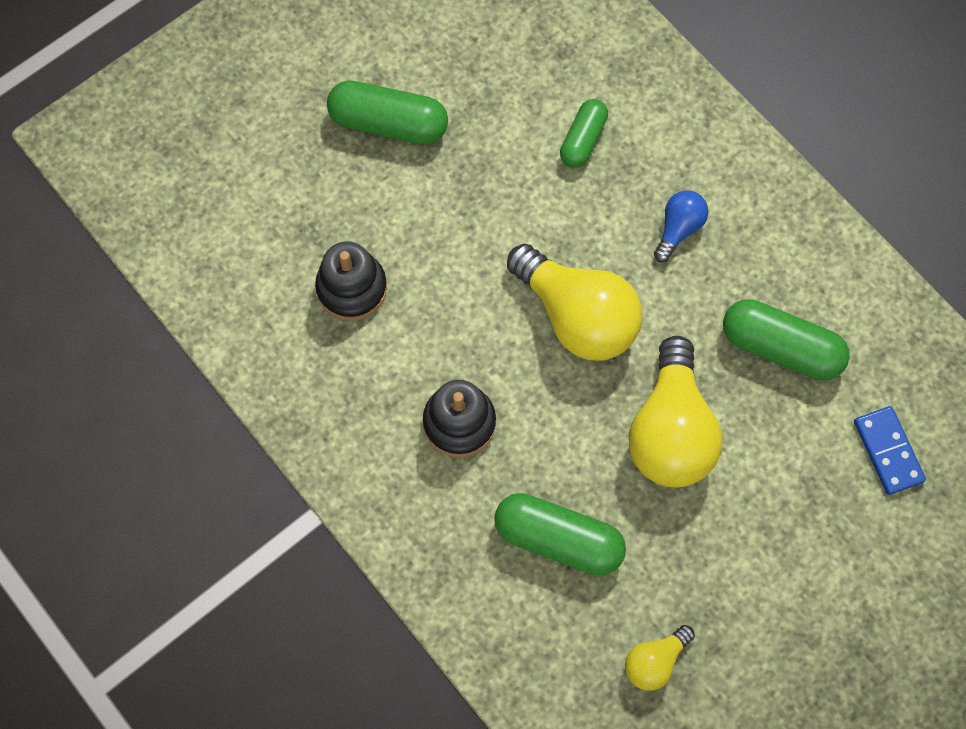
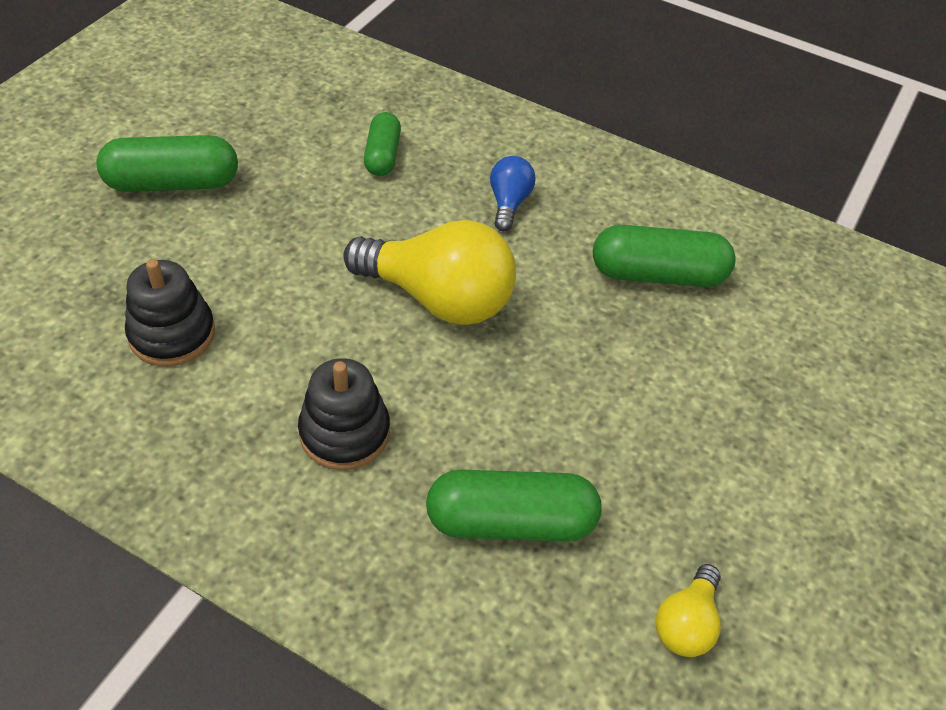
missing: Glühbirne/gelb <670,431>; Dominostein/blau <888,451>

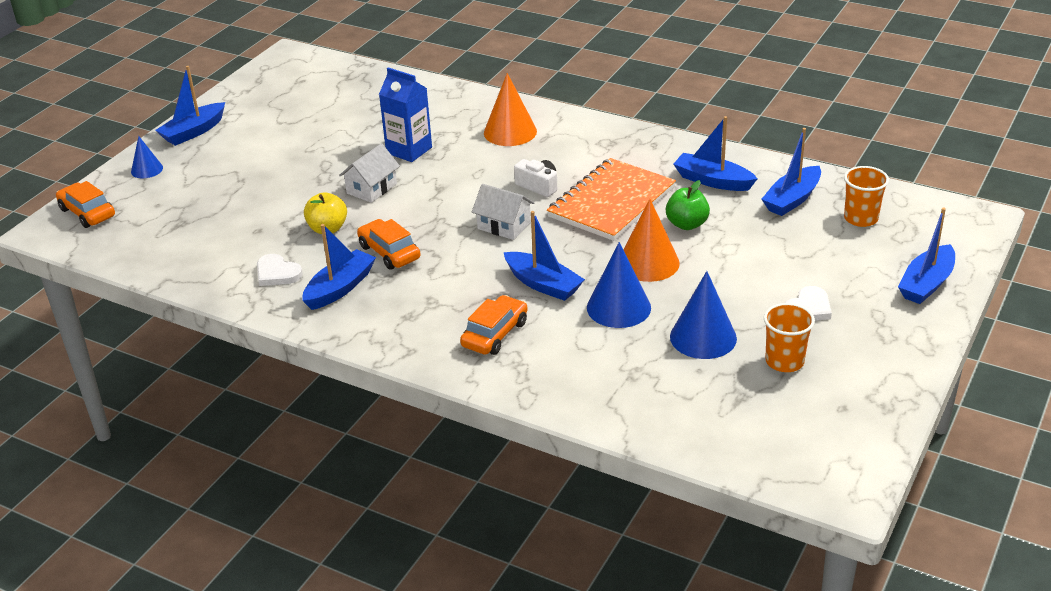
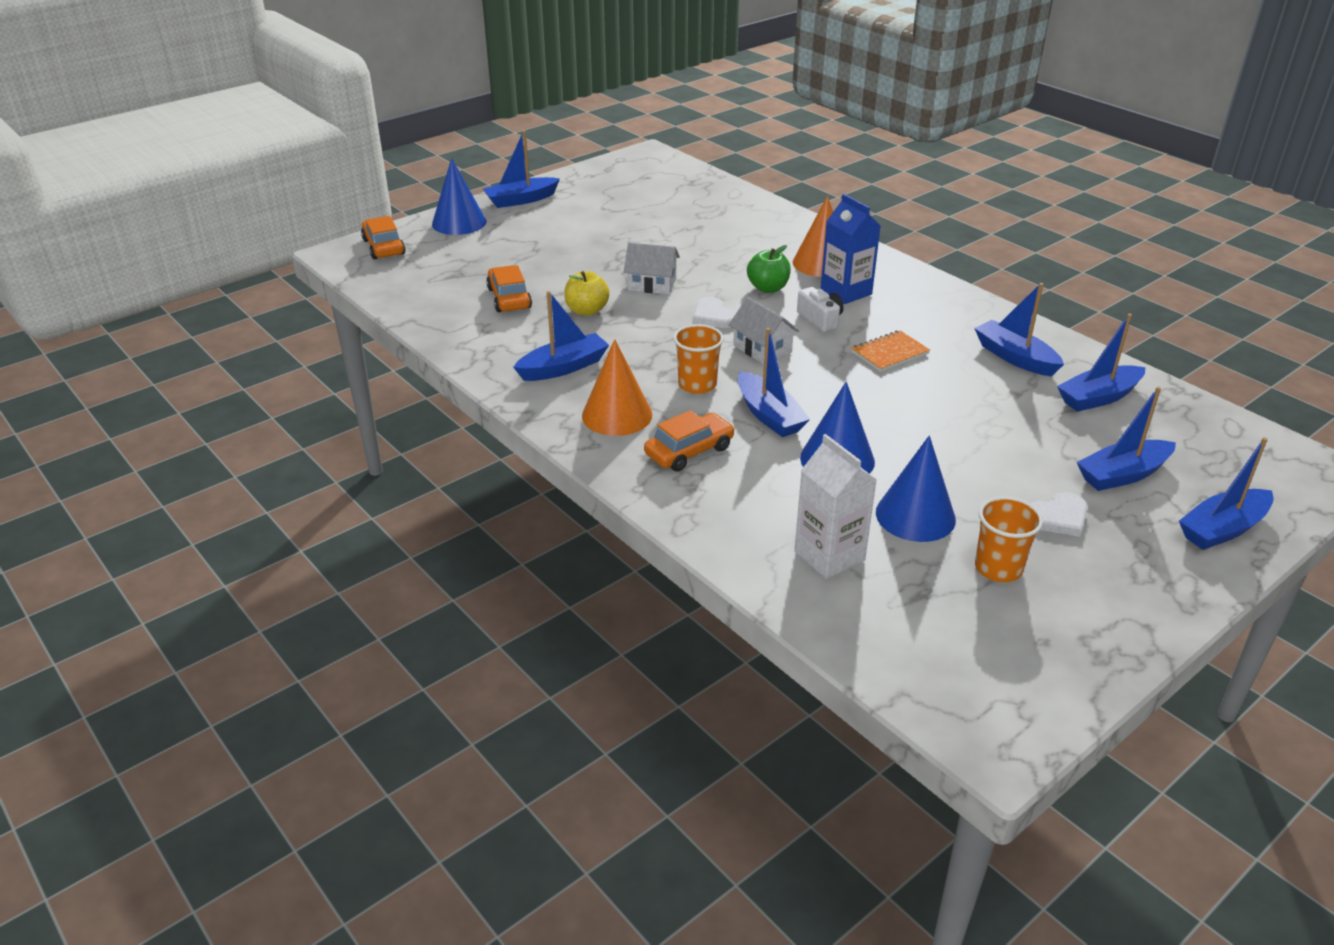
appeared: Getränkekarton/weiß <829,556>; Boot/blau <1123,475>
relocated: Herz/weiß <277,273> to <713,316>; Auto/orange <389,252> to <509,298>; Getränkekarton/blau <409,150> to <846,292>; Kegel/orange <648,263> to <617,415>; Apfel/grün <687,224> to <768,288>; Becher/orange <860,218> to <697,385>
spun: Haus/weiß <371,188> = <652,284> 45 degrees clockwise
size: Kegel/blau <147,169> = <459,222> x1.72; Notizbuch/orange <612,202> = <890,353> x0.50

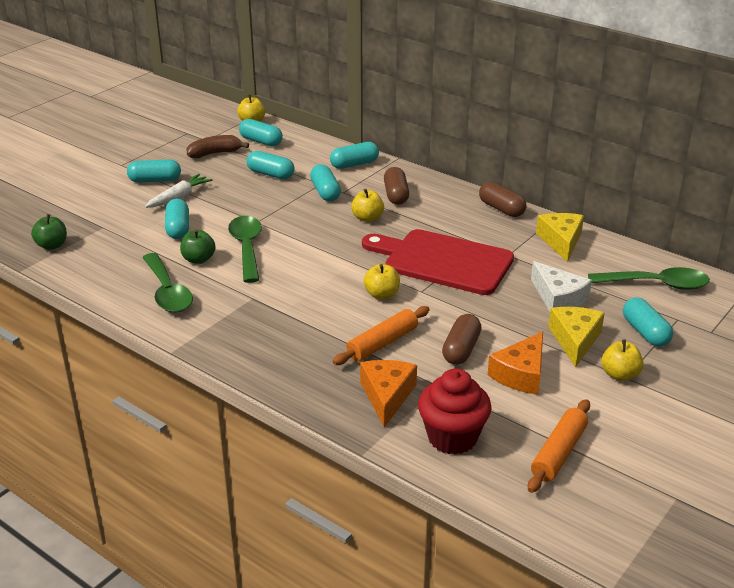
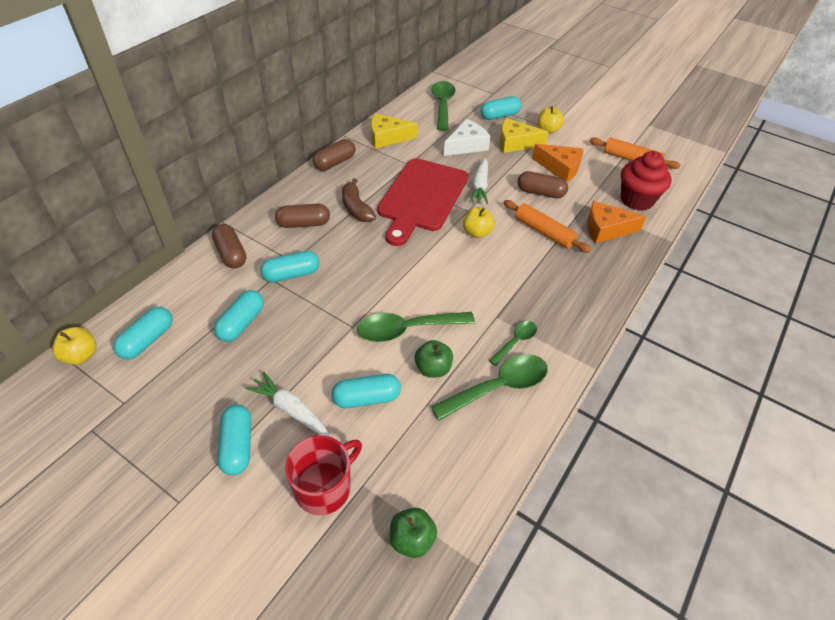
missing: Apfel/gelb <367,218>
appeared: Tasse/rot <324,487>; Karotte/weiß <480,186>; Löffel/grün <516,341>
relocated: Banane/braun <215,153> to <356,208>
colour: Kapsel/türkis <354,164> to Kapsel/braun <231,254>

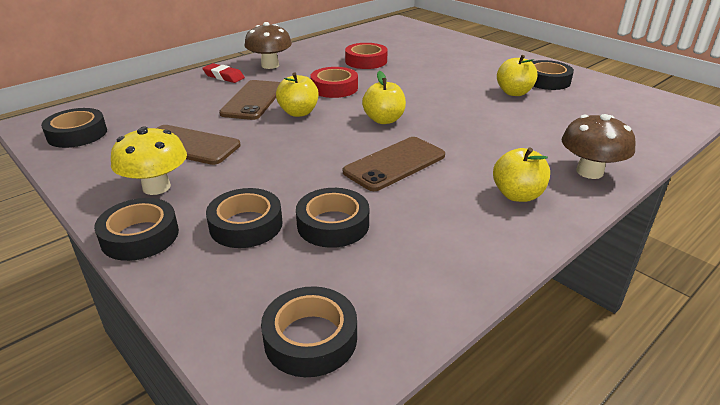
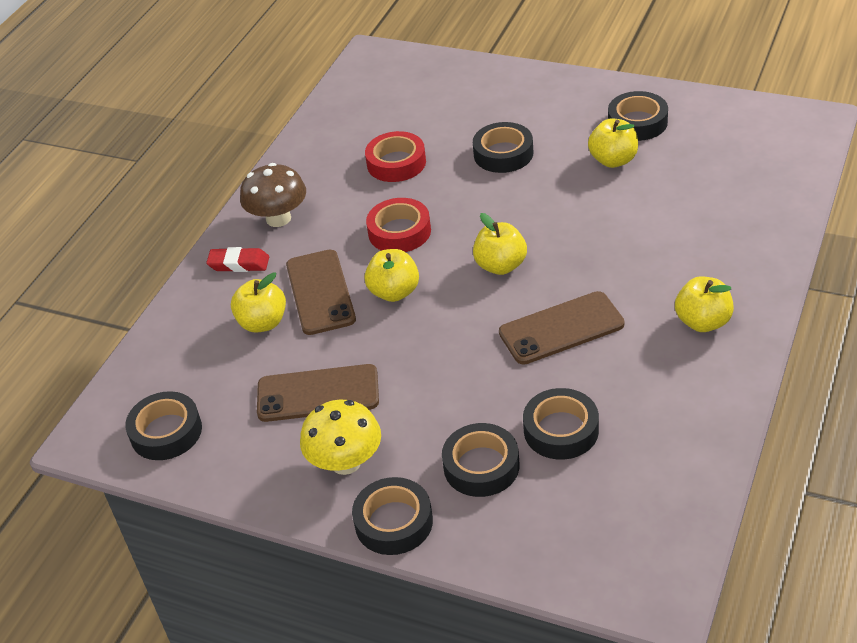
missing: Pilz/braun <589,172>
appeared: Apfel/gelb <263,323>
relocated: Klebeband/schwarz <310,338> to <503,154>
spun: Handy/braun <395,164> = <561,328> 45 degrees clockwise

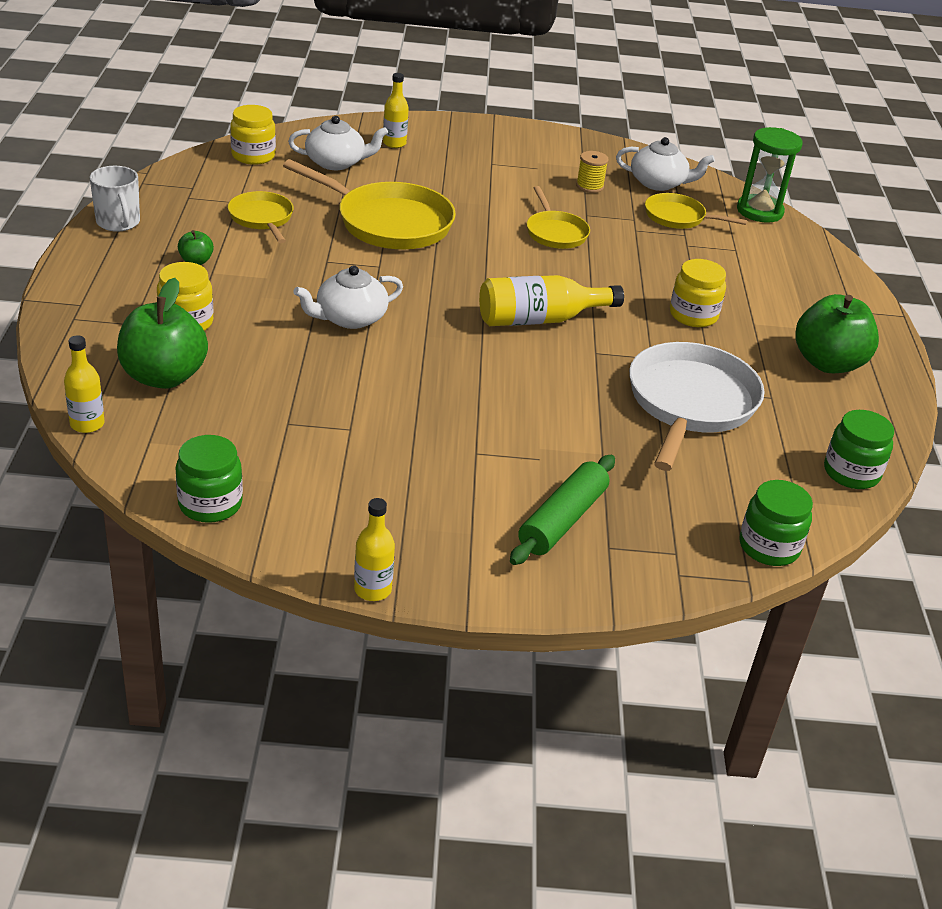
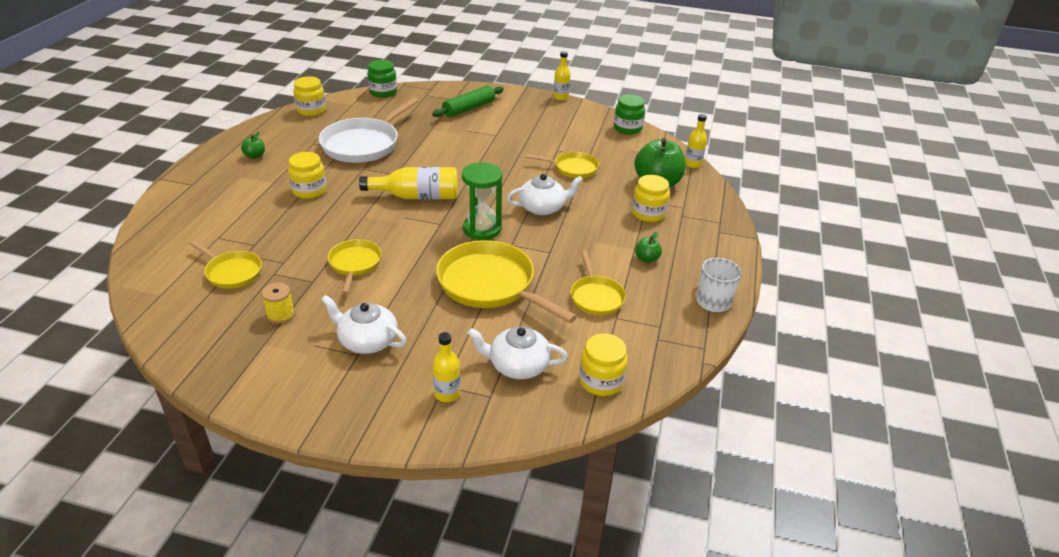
appeared: Pfanne/gelb <572,168>
relocated: Teekanne/weiß <658,183> to <367,341>; Sanduhr/grün <759,211> to <482,229>
colour: Einmachglas/grün <851,473> to Einmachglas/gelb <311,110>
size: Apfel/grün <828,363> = <255,156> x0.45

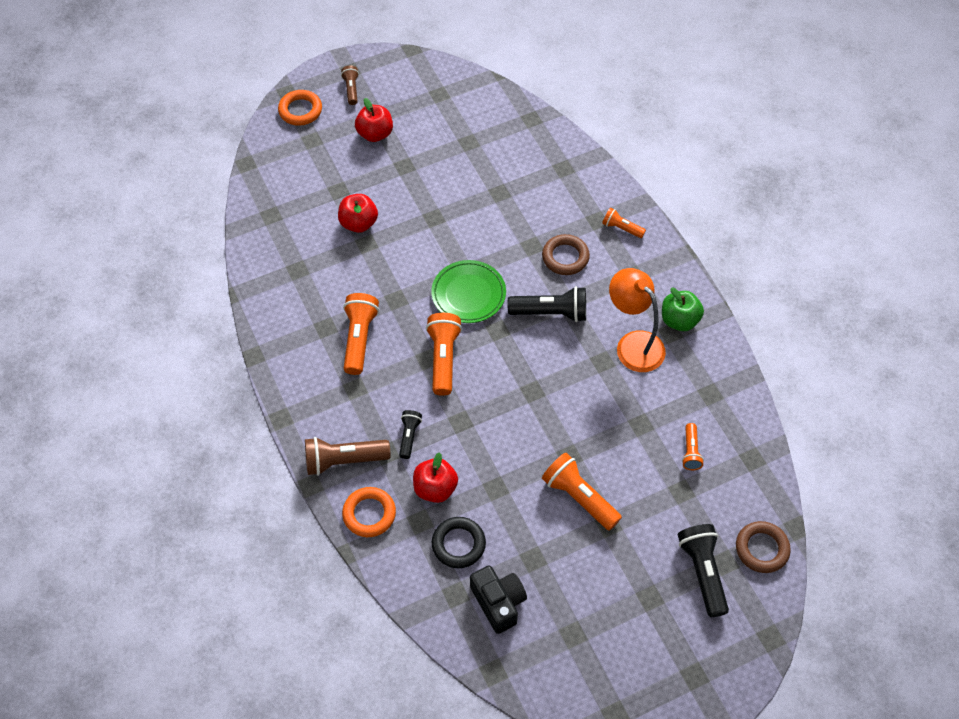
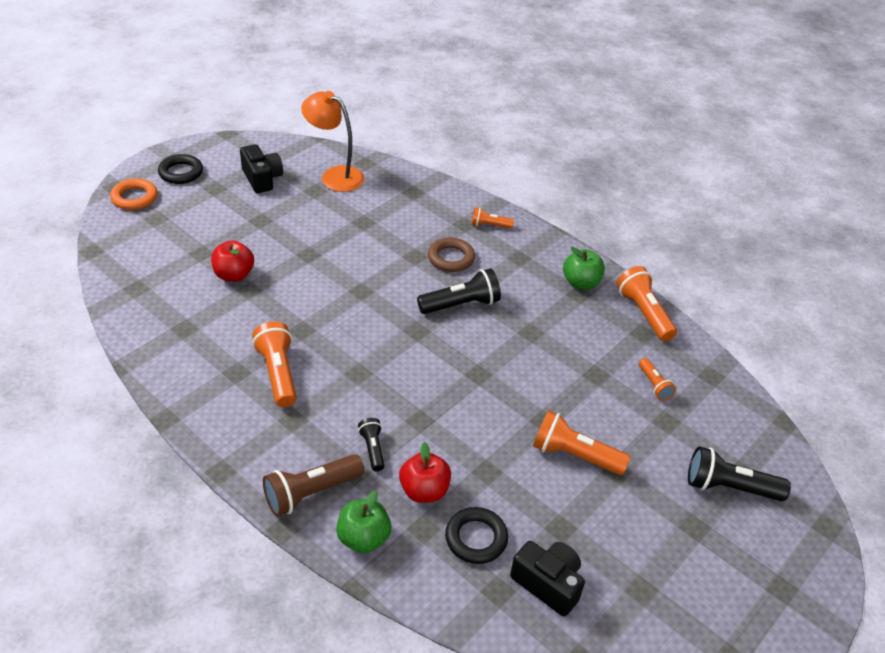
missing: Apfel/rot <375,134>; Teller/grün <468,294>; Ring/braun <761,549>
appeared: Kamera/schwarz <262,179>
relocated: Taschenlampe/orange <443,358> to <644,313>; Lampe/orange <633,344> to <335,176>
exchanged: Taschenlampe/braun <351,89> to Ring/schwarz <181,172>; Ring/orange <369,514> to Apfel/grün <363,538>
spun: Taschenlampe/schwarz <702,572> = <729,487> 45 degrees counterclockwise

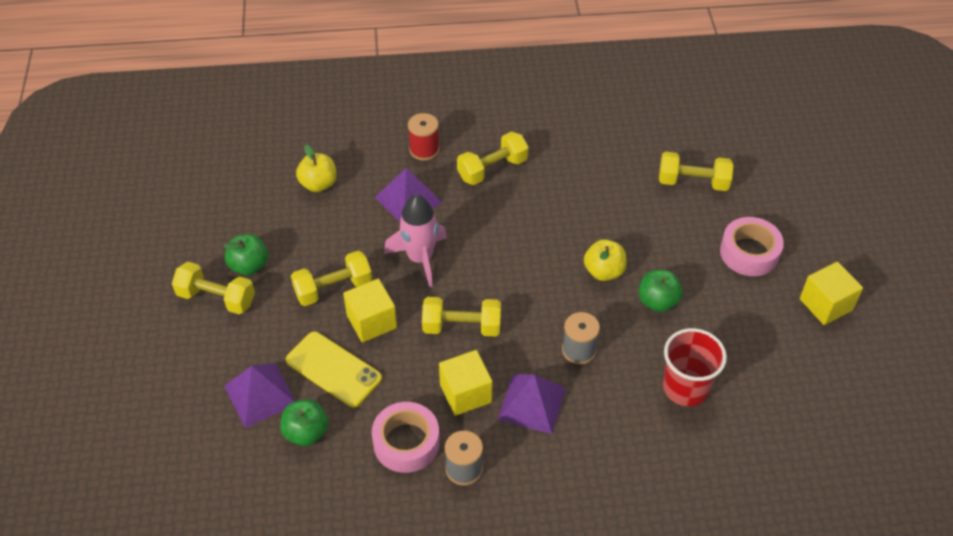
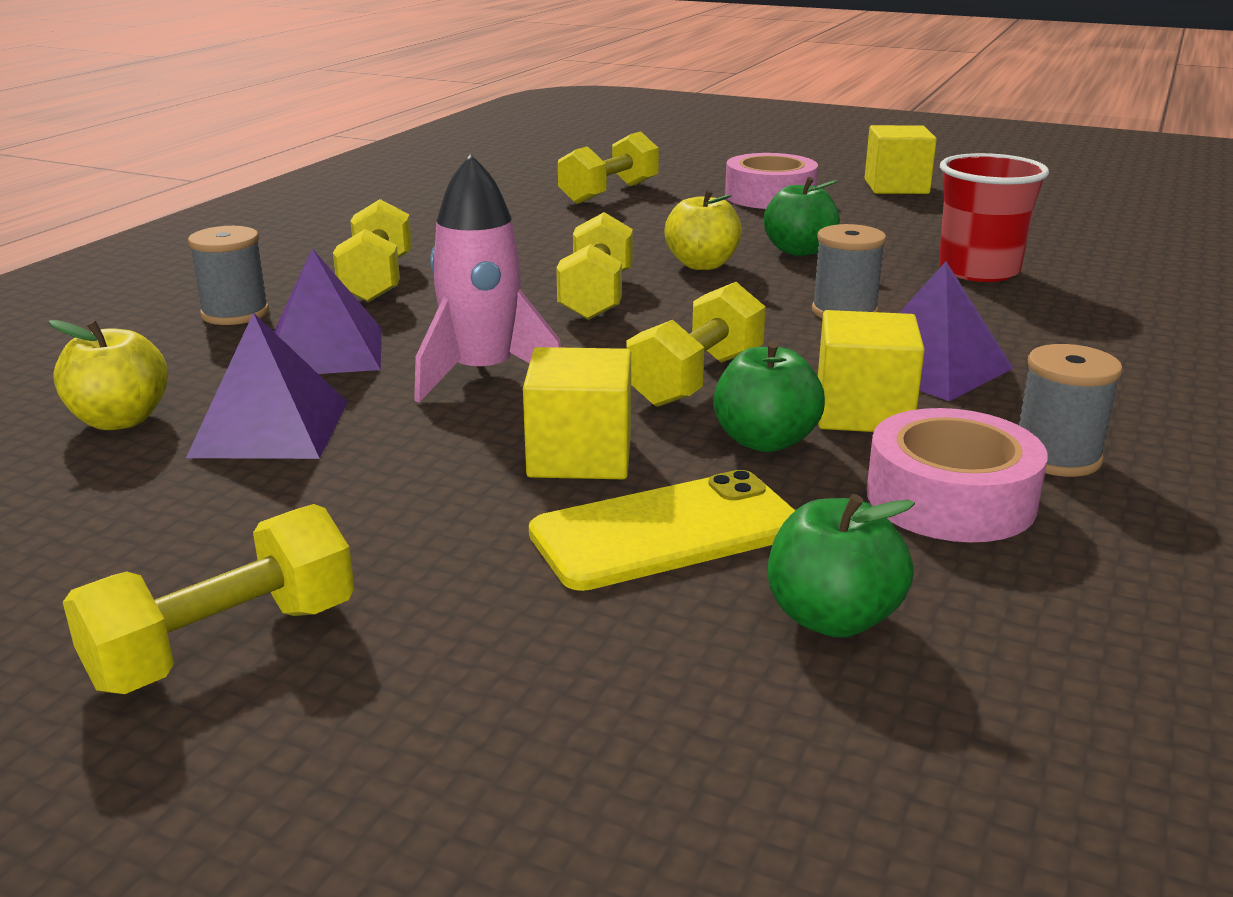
relocated: Apfel/grün <249,266> to <765,441>; Pyramide/lila <260,394> to <270,428>; Hantel/gelb <333,288> to <597,296>
colour: Garnrolle/rot <424,150> to Garnrolle/grau <235,313>

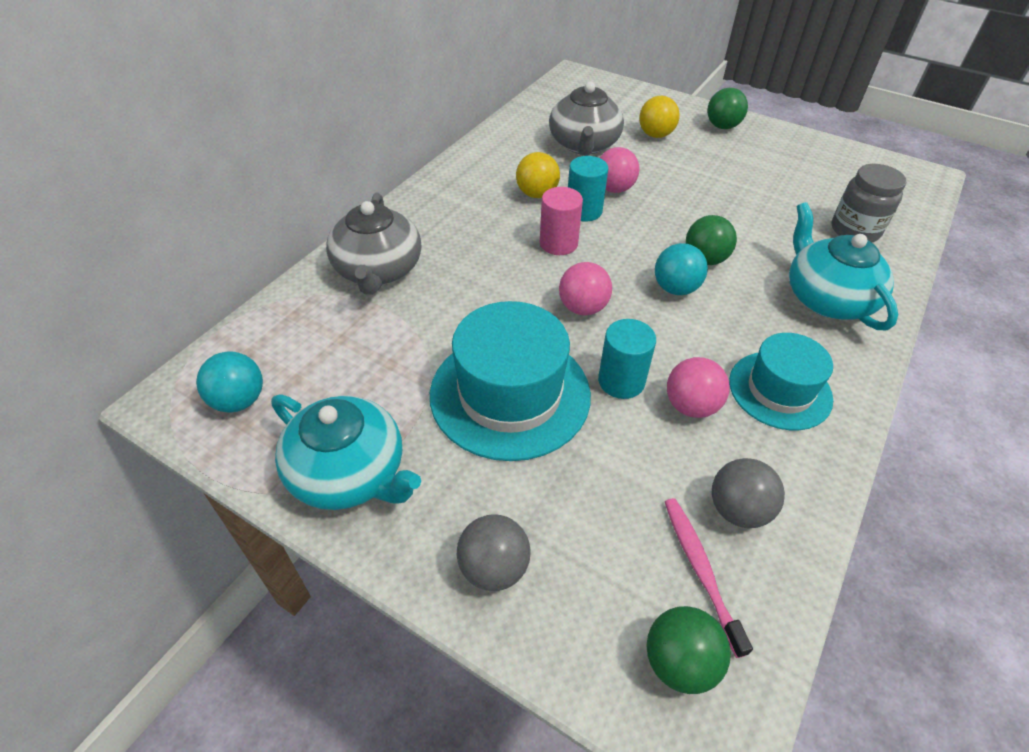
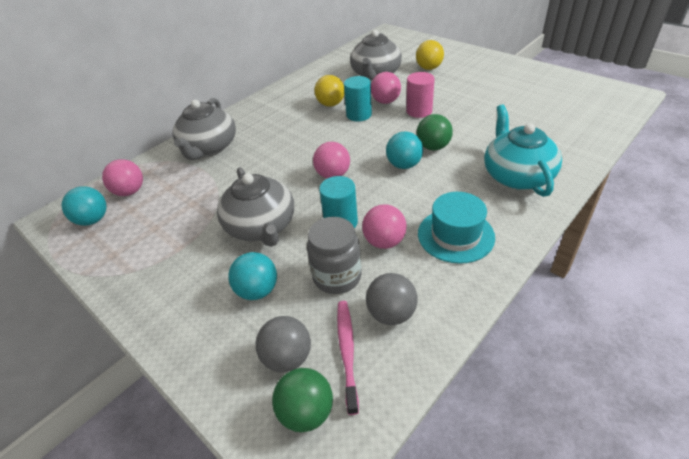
missing: Teekanne/türkis <349,473>; Ball/grün <722,126>
appeared: Ball/rosa <130,192>; Ball/türkis <257,290>
relocated: Ball/grau <493,568> to <287,357>; Vollzylinder/rosa <558,243> to <419,111>; Einmachglas/grau <855,230> to <337,276>
exchanged: Hut/türkis <510,394> to Teekanne/grau <261,226>

